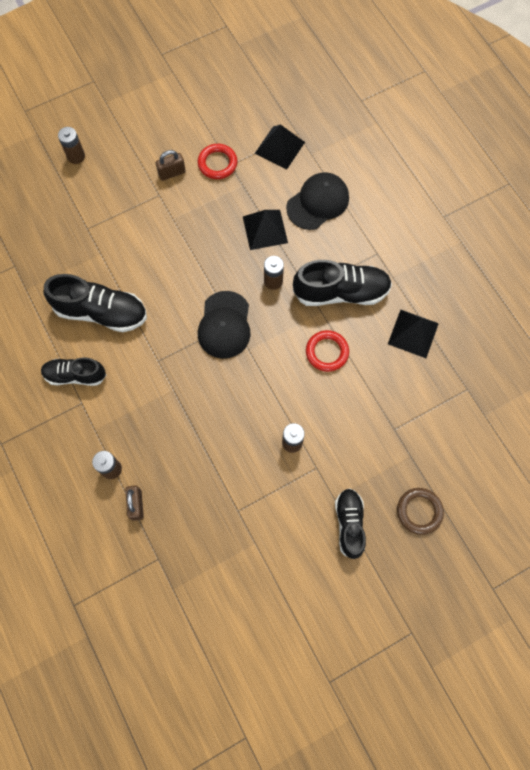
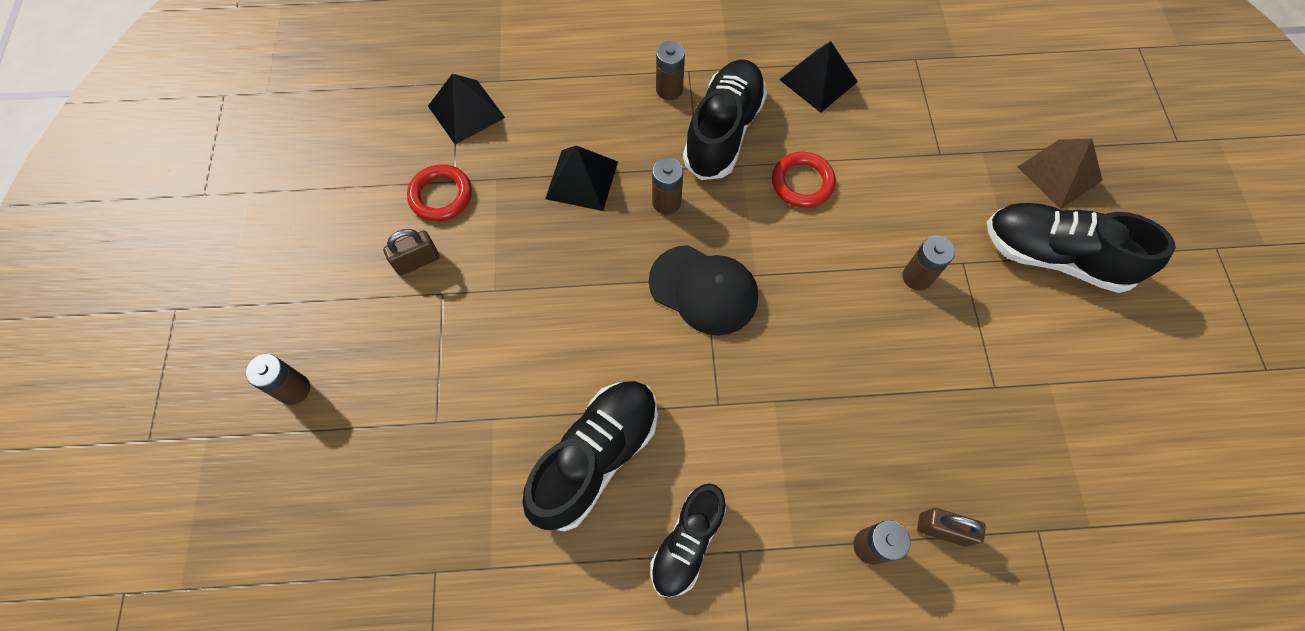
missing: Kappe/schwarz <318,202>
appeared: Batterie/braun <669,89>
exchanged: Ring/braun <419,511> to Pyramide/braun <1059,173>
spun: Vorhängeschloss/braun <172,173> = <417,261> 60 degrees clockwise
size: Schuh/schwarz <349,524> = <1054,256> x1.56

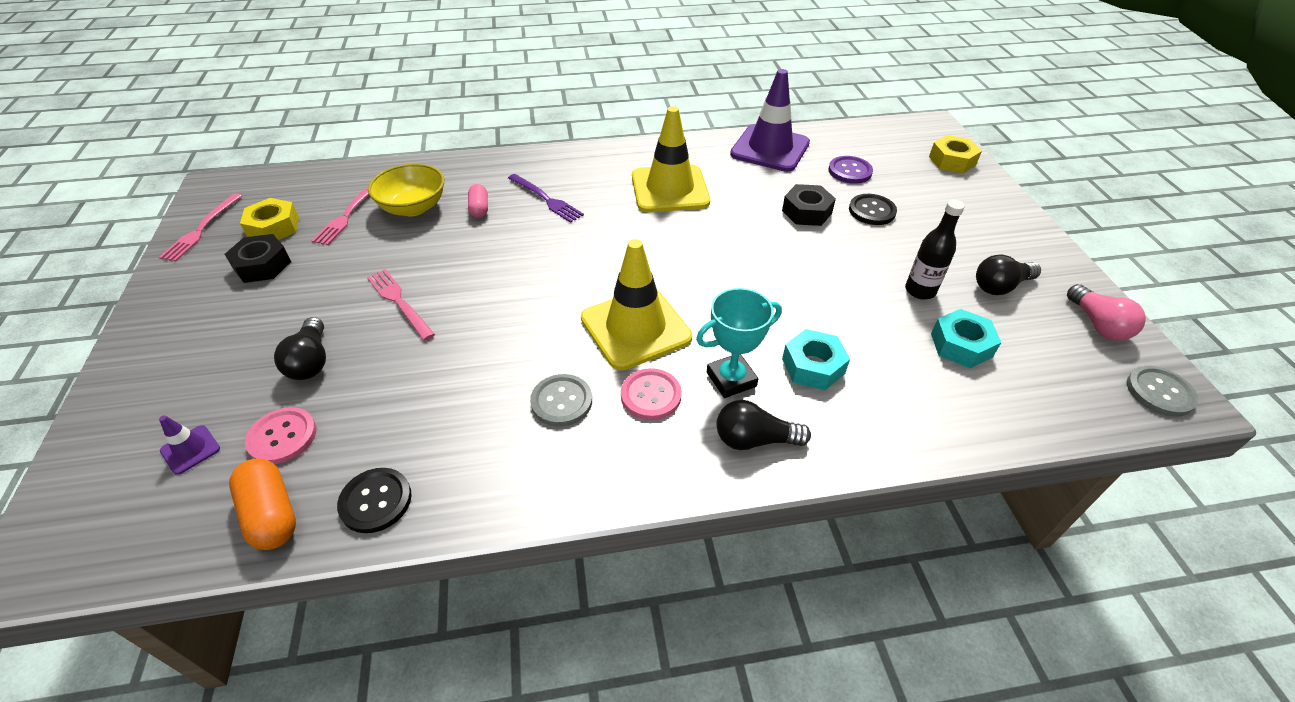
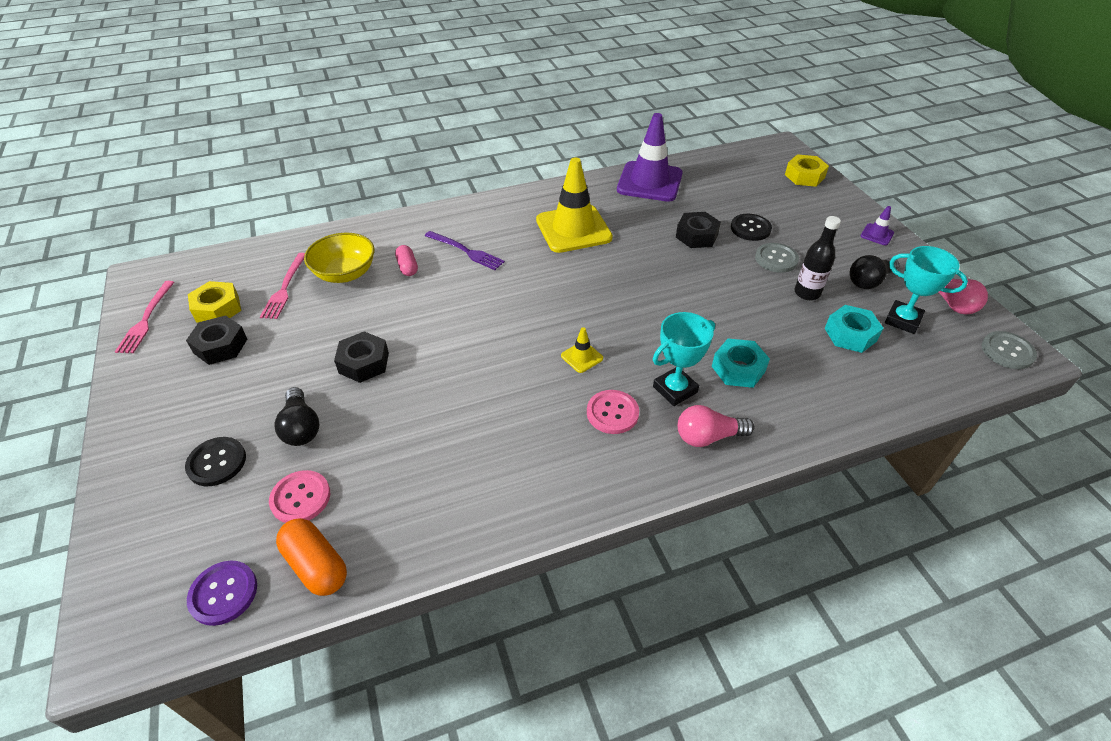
appeared: Pokal/türkis <902,320>
relocated: Leitkegel/lila <190,449> to <877,234>; Knopf/schwarz <376,501> to <217,462>; Knopf/grau <561,401> to <776,259>; Knopf/lila <850,171> to <223,593>
exchanged: Gabel/rosa <399,302> to Sechskantmutter/schwarz <364,363>
colour: Glühbirne/schwarz <754,439> to Glühbirne/rosa <708,437>
size: Leitkegel/gelb <635,328> = <582,357> x0.42

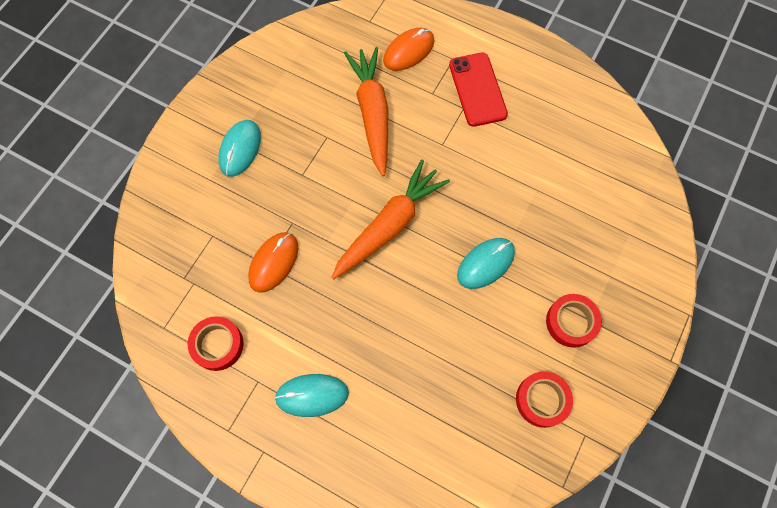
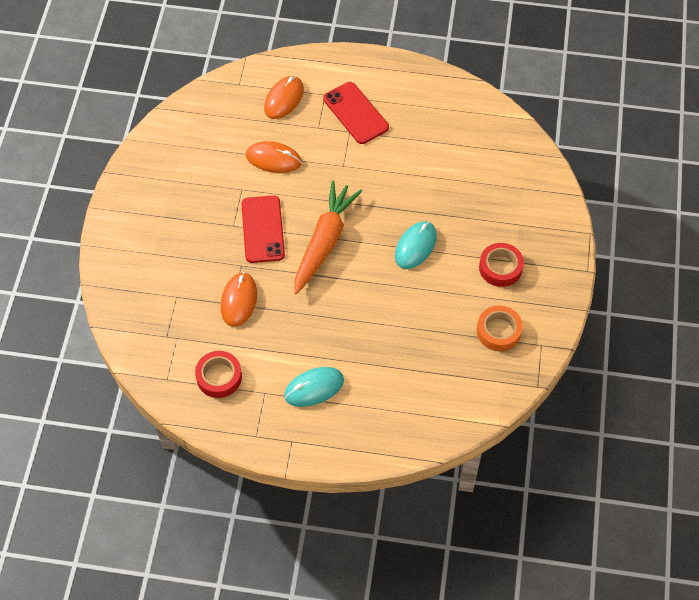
missing: Computermaus/türkis <240,149>
appeared: Handy/rot <263,229>
exchanged: Karotte/orange <372,114> to Computermaus/orange <273,159>
colour: Klebeband/rot <542,400> to Klebeband/orange <498,331>

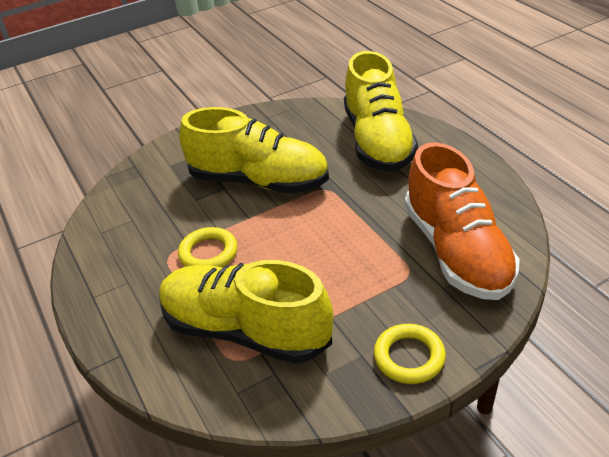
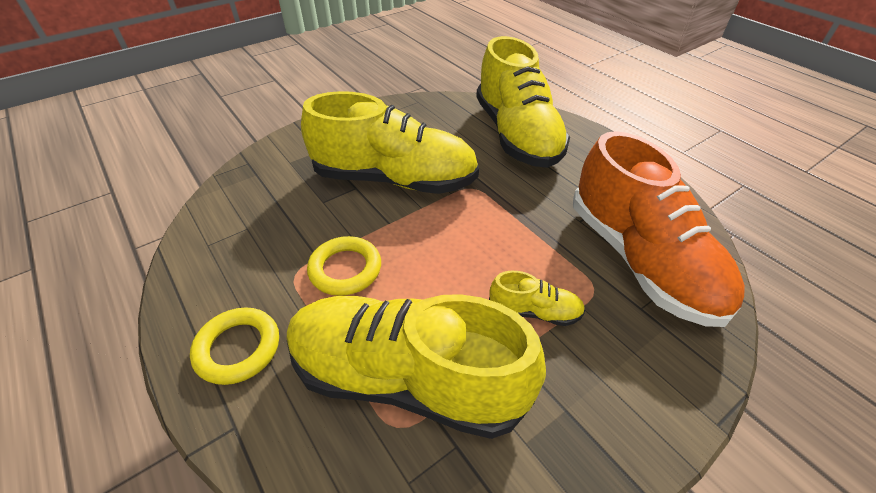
appeared: Schuh/gelb <534,311>
relocated: Ring/gelb <409,357> to <238,348>

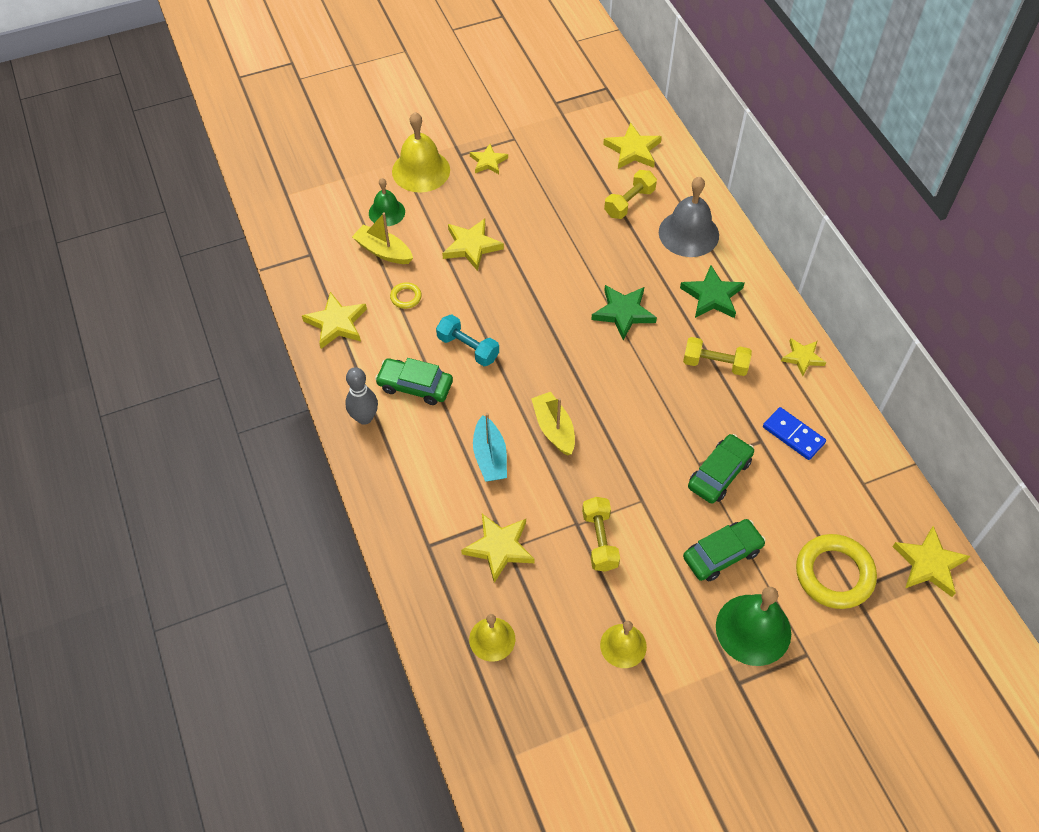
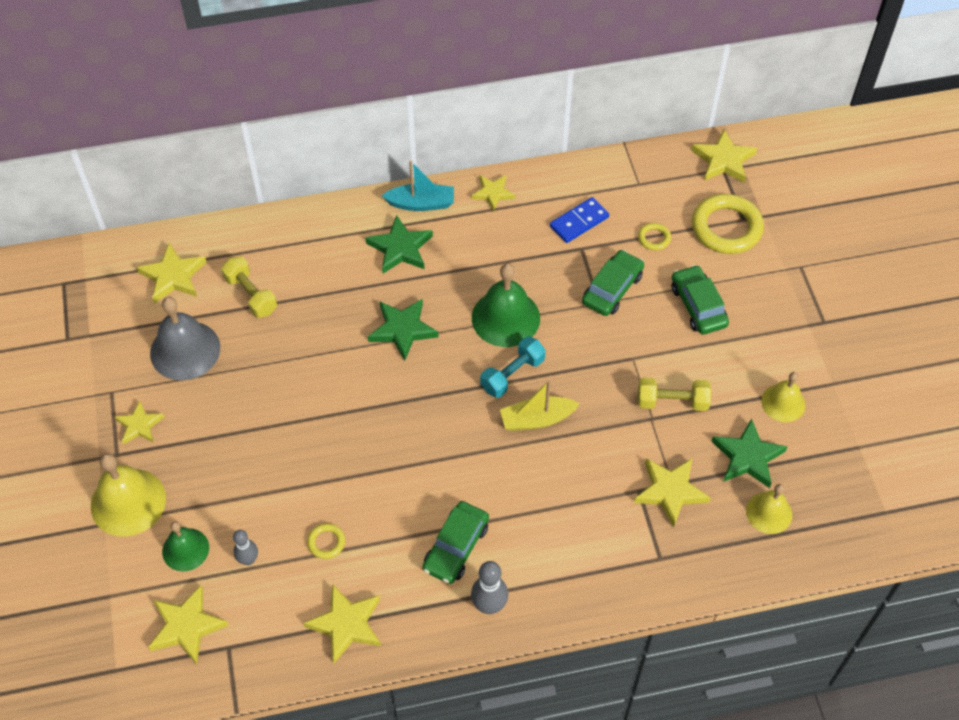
missing: Hantel/gelb <715,364>
appeared: Ring/gelb <654,238>; Stern/grün <747,457>
relocated: Hantel/türkis <468,348> to <512,374>; Stern/gelb <471,246> to <186,626>; Boot/türkis <490,457> to <421,203>; Glocke/grau <688,233> to <185,350>; Glocke/grün <753,629> to <505,318>
exchanged: Boot/gelb <383,251> to Bowlingkegel/grau <248,559>
spun: Auto/grün <719,474> = <612,289> 75 degrees clockwise

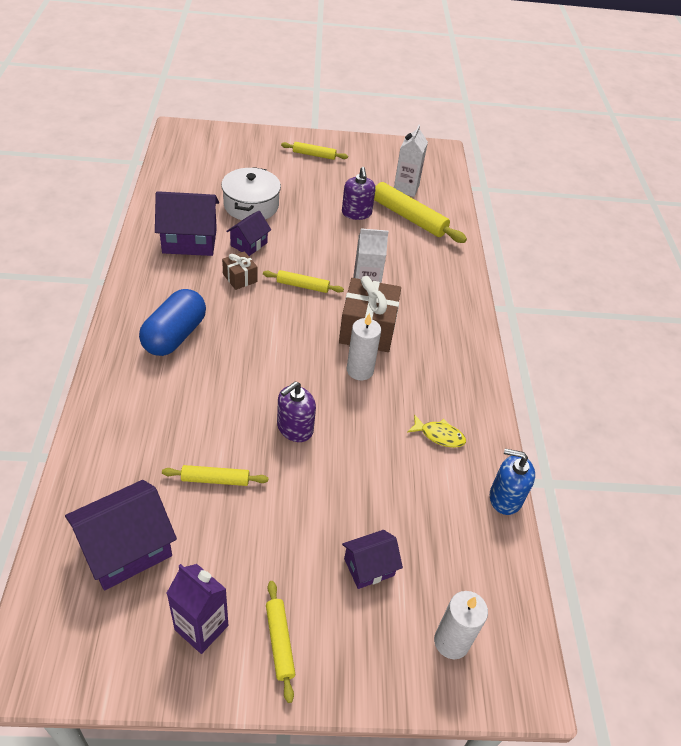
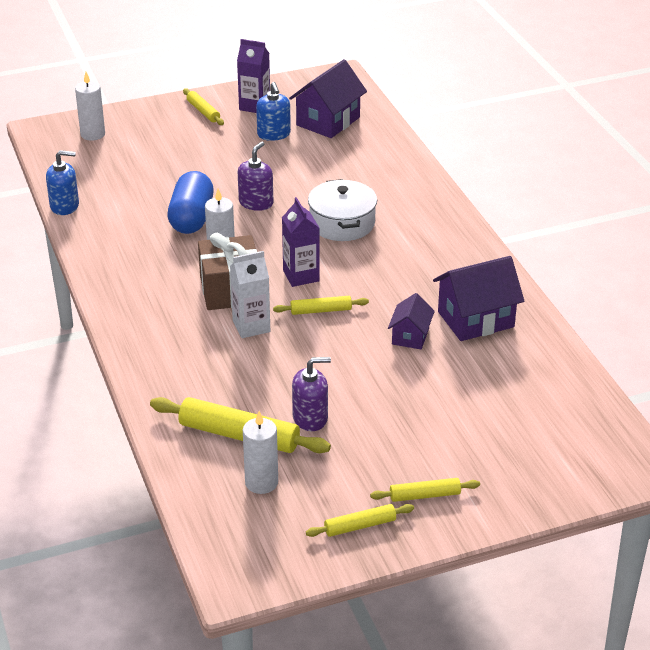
missing: Geschenk/braun <240,278>; Haus/lila <369,567>; Fisch/gelb <439,435>
appeared: Seifenspender/blau <274,134>; Getränkekarton/lila <301,276>
relocated: Kapsel/blau <174,335> to <192,218>; Nudelholz/gelb <215,479> to <360,526>; Kochtopf/weiß <251,205> to <342,223>
exchanged: Getränkekarton/weiß <406,188> to Kerze/weiß <261,482>
spun: Seifenspender/lila <356,213> = <310,418> 105 degrees clockwise

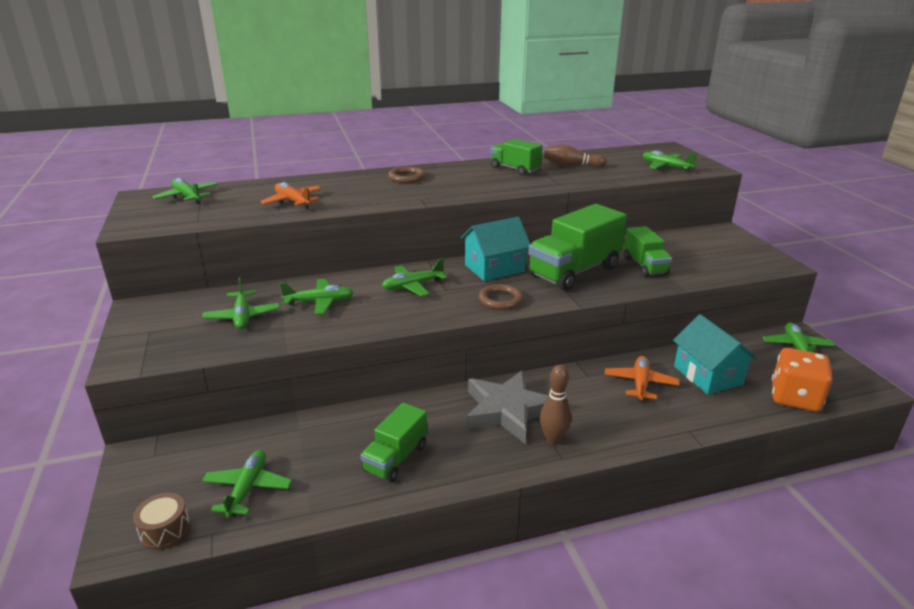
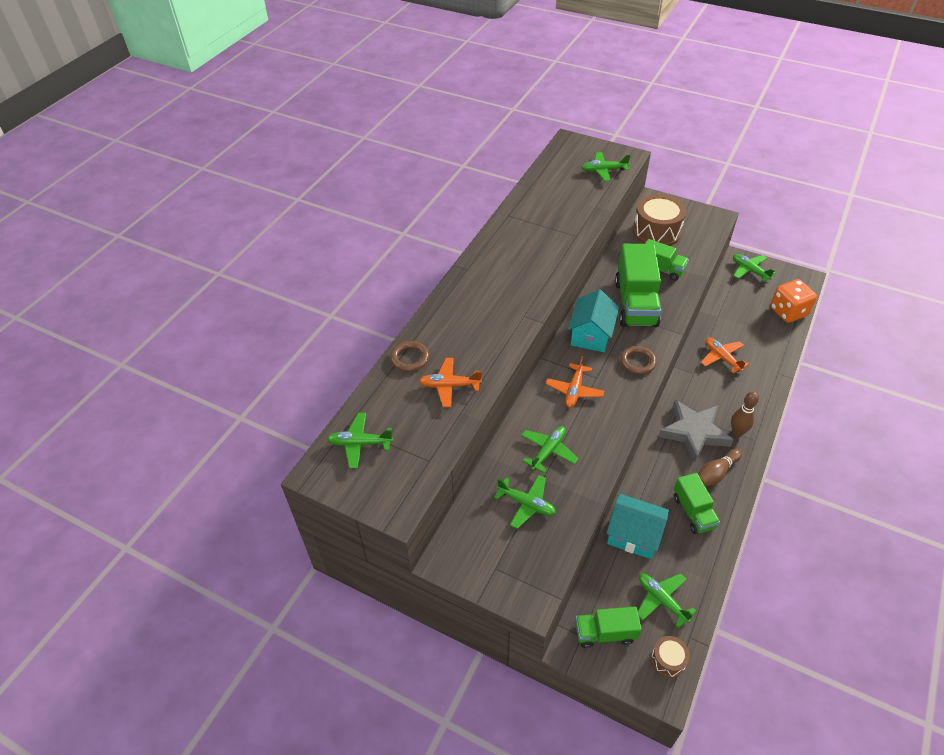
appeared: Trommel/braun <656,232>
relocated: Ring/braun <406,178> to <410,358>; Lastwagen/grün <515,169> to <605,633>; Bowlingkegel/braun <571,166> to <715,473>; Haus/türkis <707,375> to <633,535>
colour: Flugzeug/grün <412,286> to Flugzeug/orange <574,390>

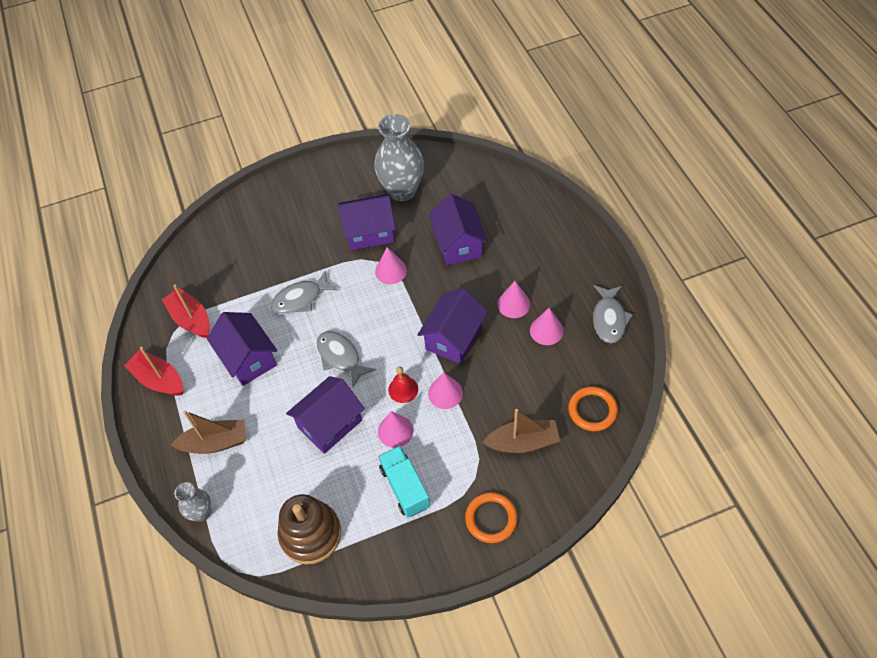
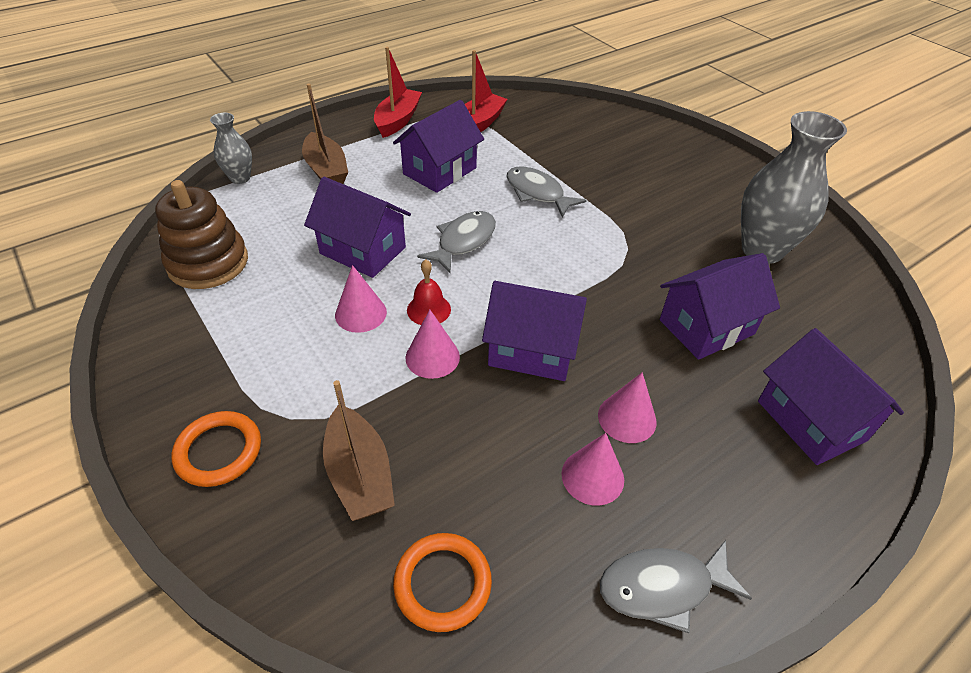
missing: Kegel/rosa <391,271>; Lastwagen/türkis <405,487>
relocated: Haus/lila <369,232> to <811,420>

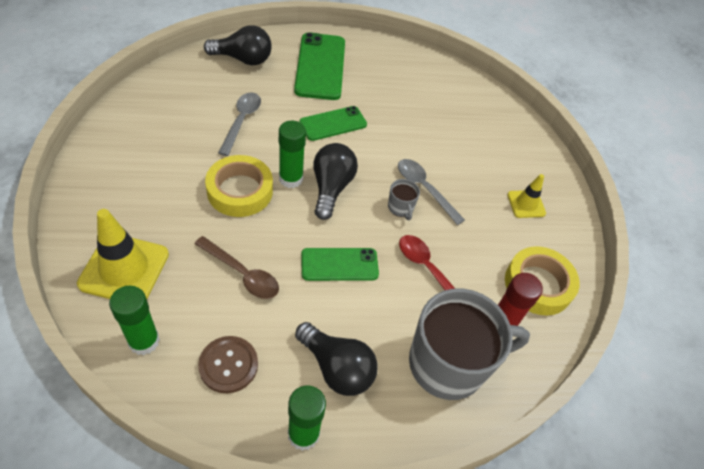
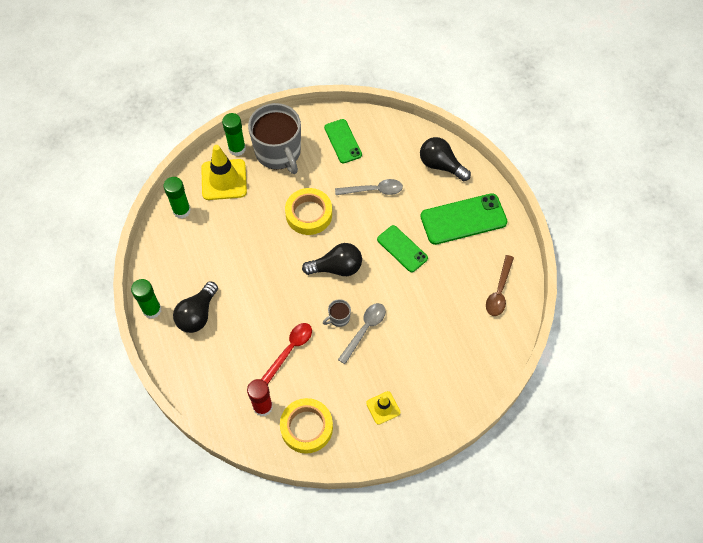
missing: Knopf/braun <228,365>
relocated: Löffel/braun <242,274> to <499,291>; Klebestift/grün <291,179> to <237,149>; Handy/grün <339,265> to <342,141>; Tasse/grau <449,363> to <278,152>
spun: Glühbirne/schwarz <243,59> = <441,165> 135 degrees clockwise

